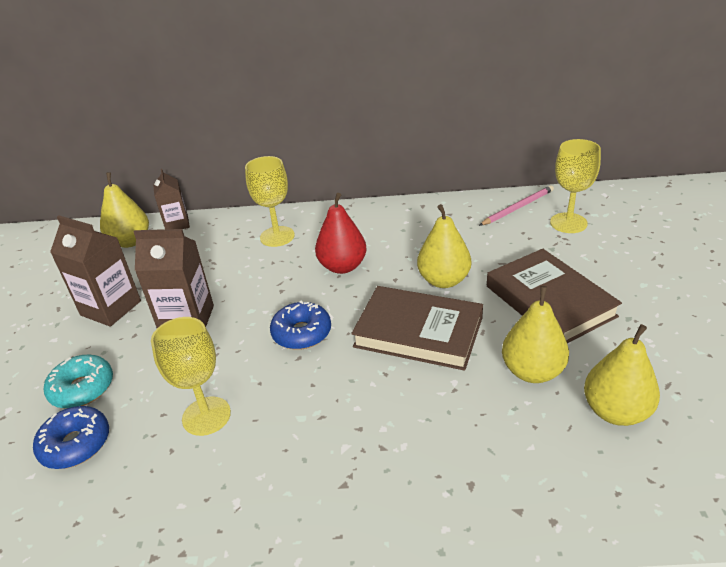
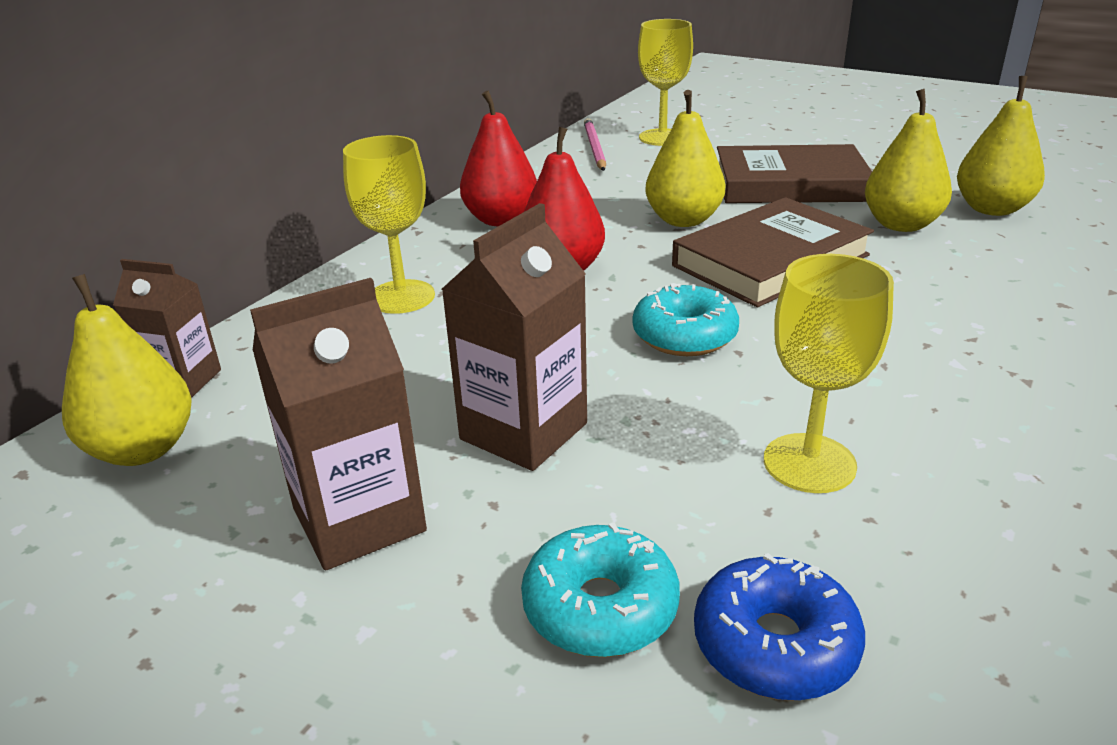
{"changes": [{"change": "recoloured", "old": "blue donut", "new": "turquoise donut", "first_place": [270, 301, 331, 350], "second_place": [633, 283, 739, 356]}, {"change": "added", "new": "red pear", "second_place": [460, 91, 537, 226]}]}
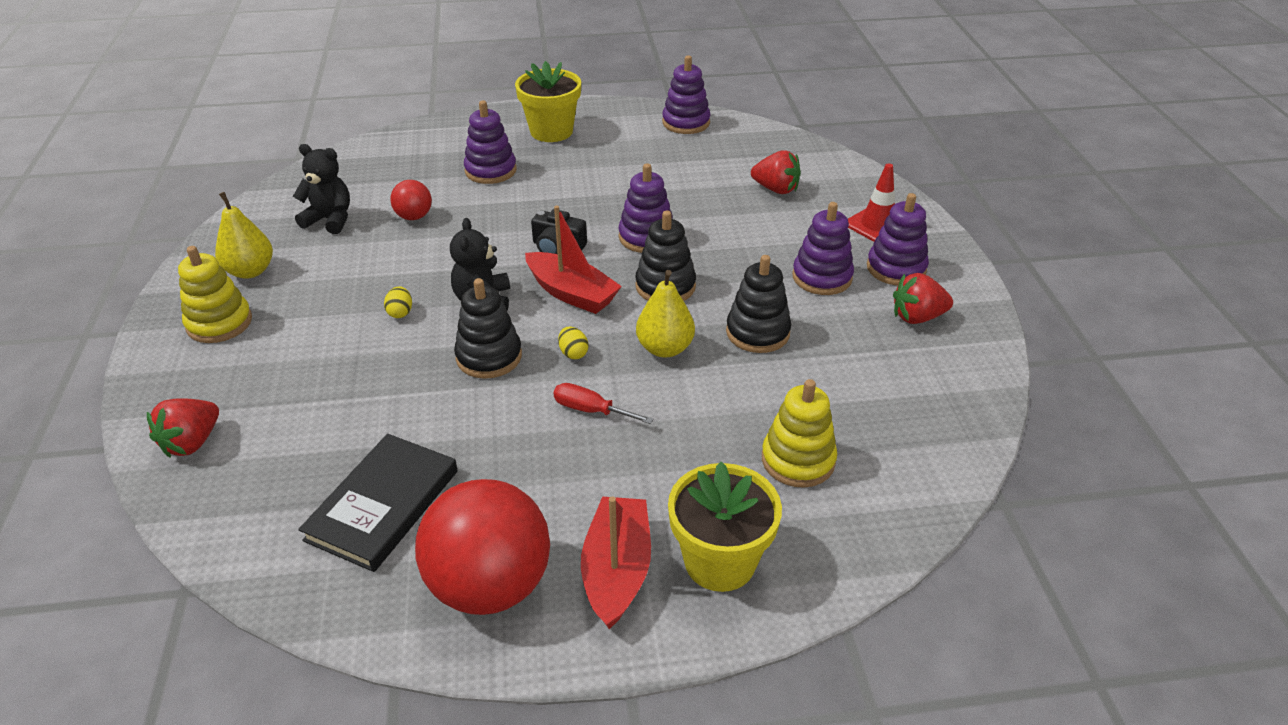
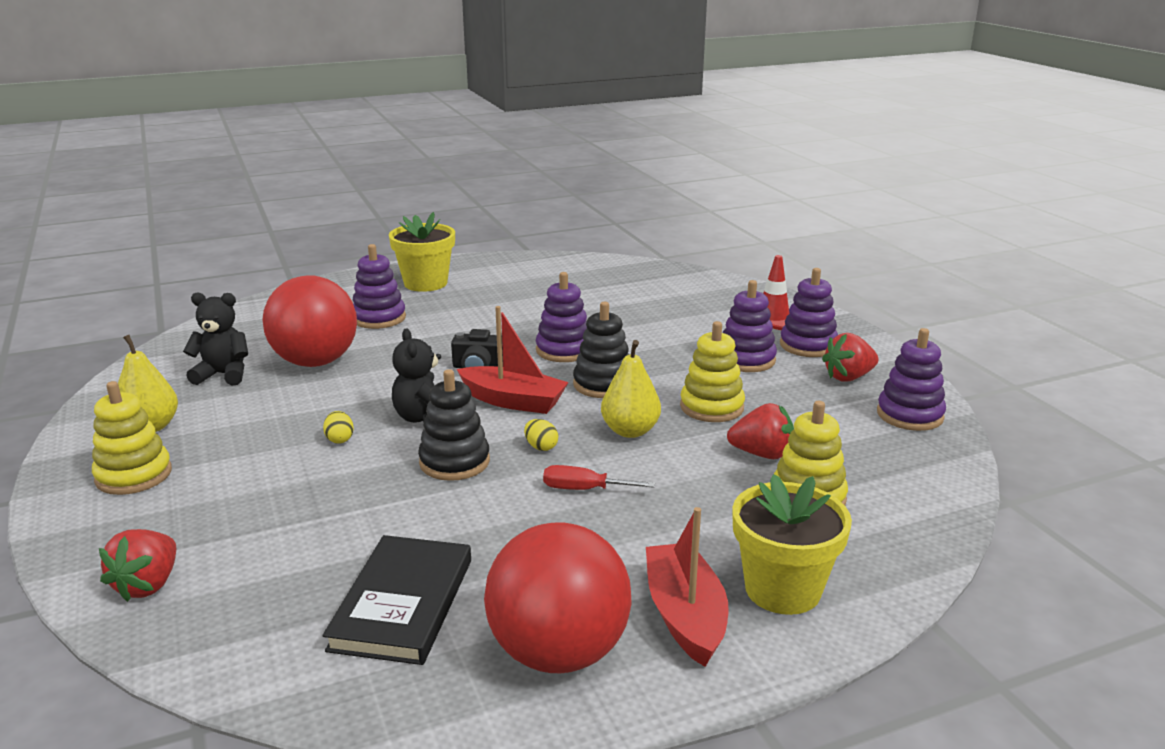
{"changes": [{"change": "resized", "old": "red ball", "first_place": [390, 180, 432, 220], "second_place": [262, 275, 357, 367], "factor": 2.13}, {"change": "moved", "old": "purple stacking toy", "first_place": [662, 56, 710, 134], "second_place": [877, 328, 946, 431]}, {"change": "recoloured", "old": "black stacking toy", "new": "yellow stacking toy", "first_place": [726, 255, 791, 353], "second_place": [680, 321, 745, 422]}, {"change": "moved", "old": "red strawberry", "first_place": [751, 151, 801, 194], "second_place": [727, 403, 794, 459]}]}
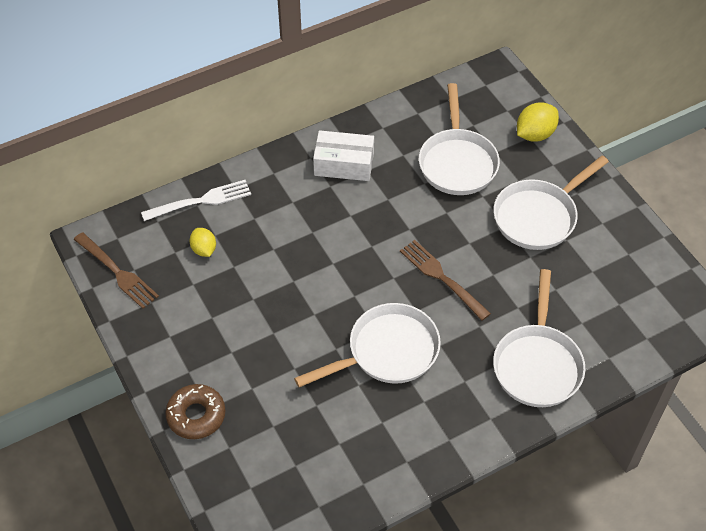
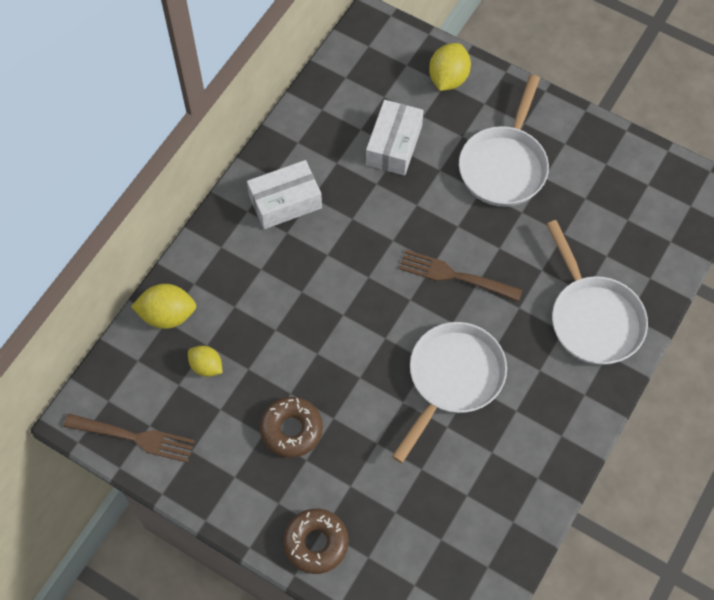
{"changes": [{"change": "replaced", "old": "white fork", "new": "yellow lemon", "first_place": [141, 180, 251, 221], "second_place": [131, 284, 196, 329]}, {"change": "replaced", "old": "white pan", "new": "white box", "first_place": [419, 83, 500, 195], "second_place": [366, 100, 423, 176]}, {"change": "added", "new": "brown donut", "second_place": [260, 397, 323, 458]}]}
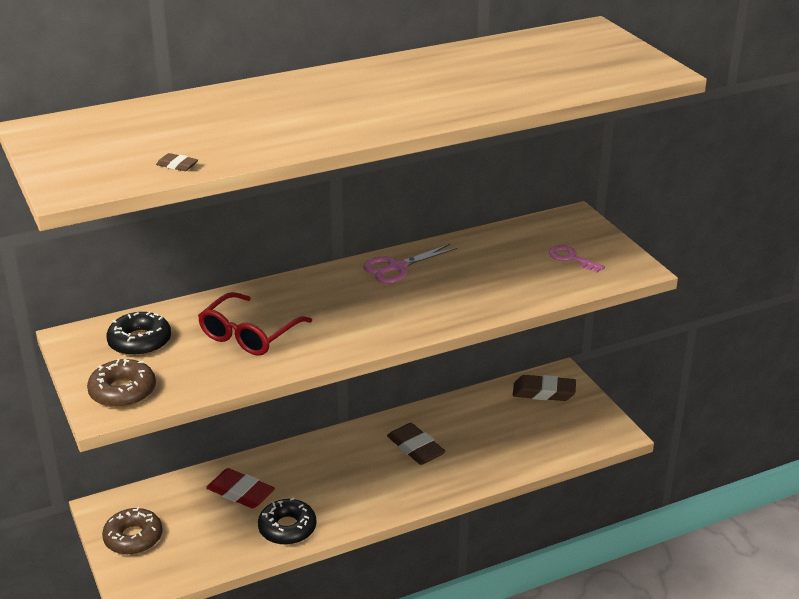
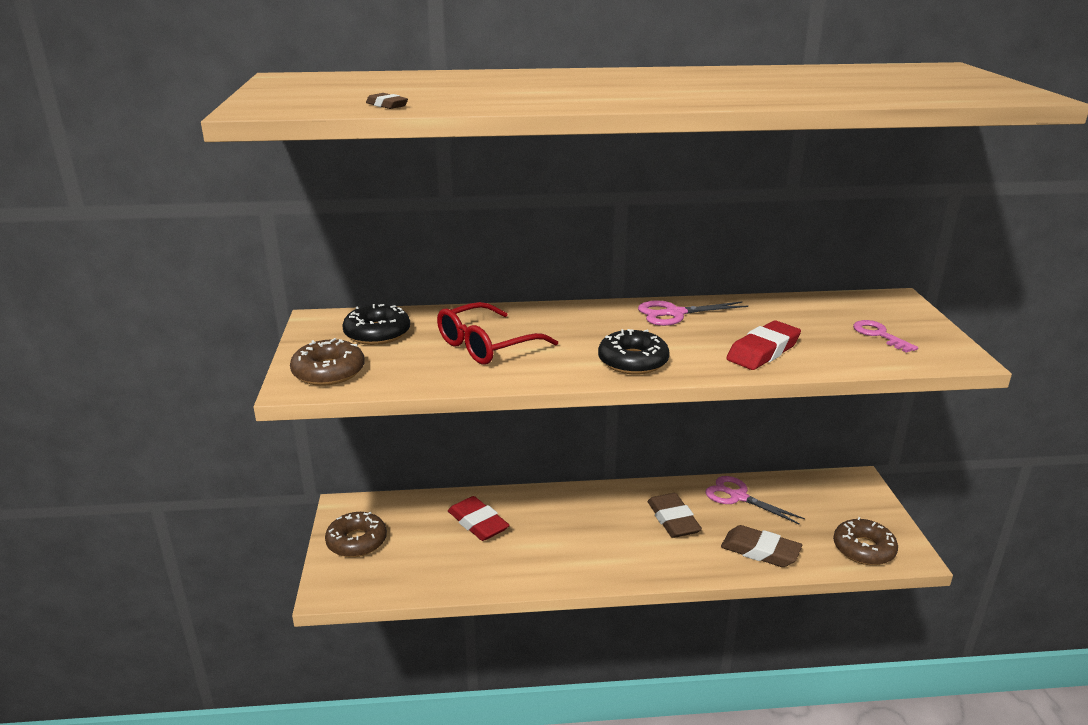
{"changes": [{"change": "moved", "old": "black donut", "first_place": [258, 497, 317, 545], "second_place": [598, 329, 670, 374]}, {"change": "moved", "old": "brown eraser", "first_place": [513, 375, 576, 401], "second_place": [721, 525, 802, 567]}, {"change": "added", "new": "pink scissors", "second_place": [705, 476, 805, 525]}, {"change": "added", "new": "red eraser", "second_place": [726, 320, 801, 370]}, {"change": "added", "new": "brown donut", "second_place": [833, 517, 898, 565]}]}
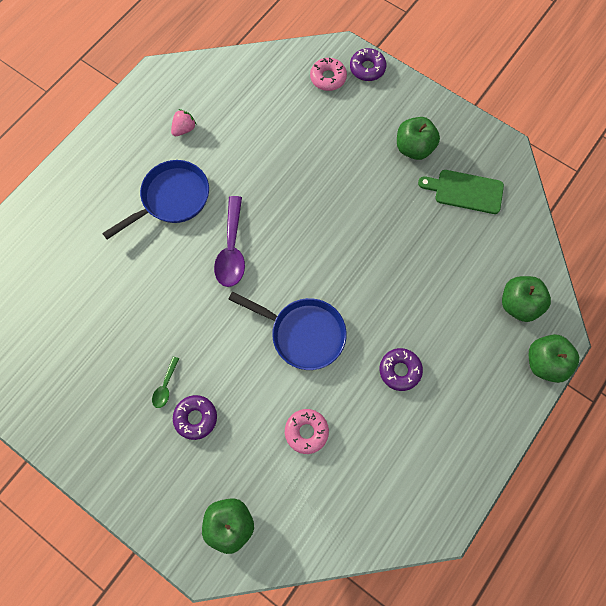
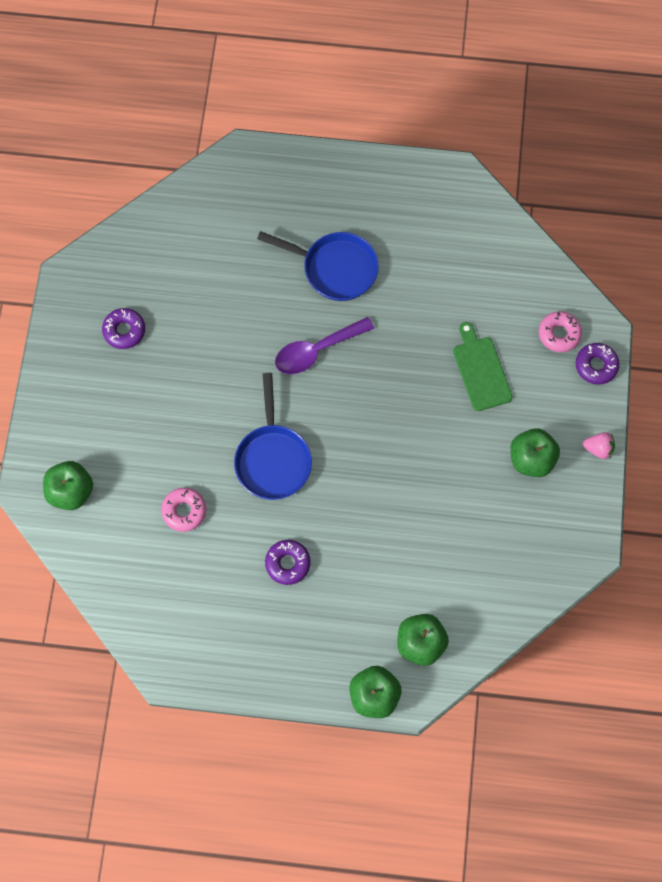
{"changes": [{"change": "removed", "old": "green spoon", "first_place": [152, 357, 179, 408]}, {"change": "moved", "old": "pink strawberry", "first_place": [171, 109, 197, 136], "second_place": [583, 432, 615, 459]}, {"change": "moved", "old": "purple donut", "first_place": [173, 395, 217, 440], "second_place": [102, 308, 145, 349]}, {"change": "moved", "old": "green cutting board", "first_place": [418, 170, 504, 214], "second_place": [453, 322, 512, 411]}]}
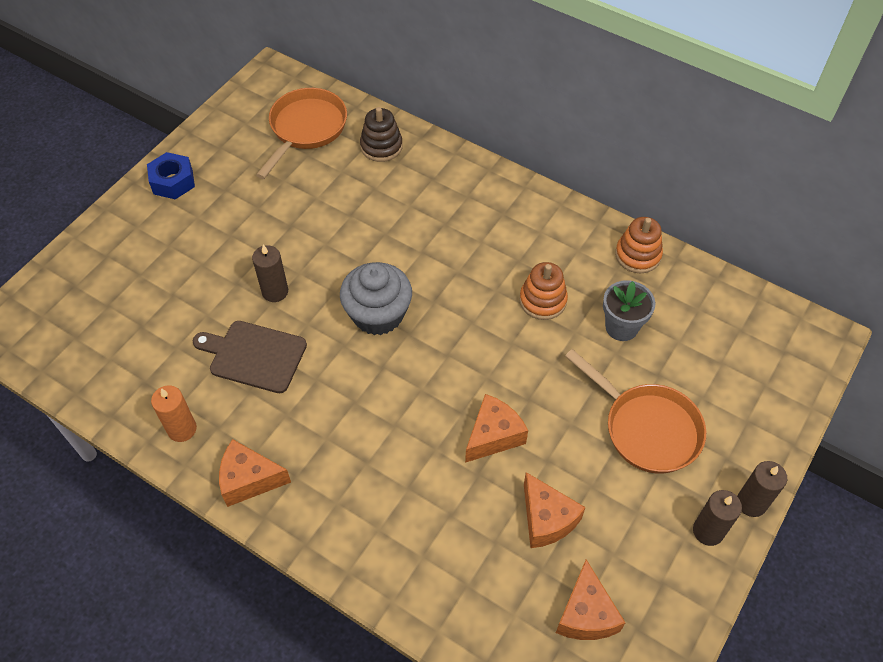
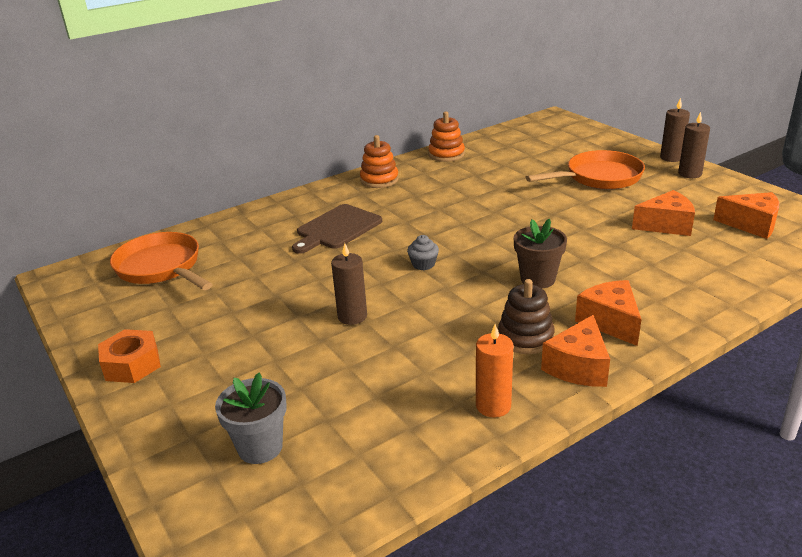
{"changes": [{"change": "recoloured", "old": "blue nut", "new": "orange nut", "first_place": [147, 152, 195, 199], "second_place": [98, 329, 161, 383]}, {"change": "moved", "old": "brown cutting board", "first_place": [193, 321, 307, 393], "second_place": [292, 204, 382, 254]}, {"change": "resized", "old": "grey cupcake", "first_place": [340, 262, 412, 335], "second_place": [407, 235, 439, 270], "factor": 0.45}, {"change": "moved", "old": "brown stacking toy", "first_place": [360, 107, 403, 162], "second_place": [498, 279, 555, 354]}, {"change": "moved", "old": "orange cheese", "first_place": [465, 394, 528, 463], "second_place": [575, 280, 642, 346]}, {"change": "moved", "old": "orange stacking toy", "first_place": [520, 262, 568, 320], "second_place": [360, 135, 399, 188]}, {"change": "moved", "old": "grey flower pot", "first_place": [603, 280, 655, 341], "second_place": [215, 372, 287, 464]}, {"change": "added", "new": "brown flower pot", "second_place": [514, 219, 567, 289]}]}
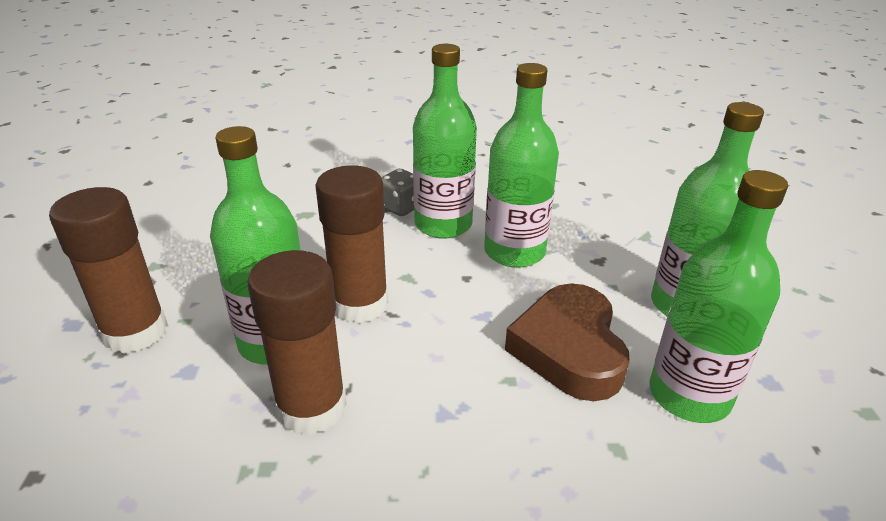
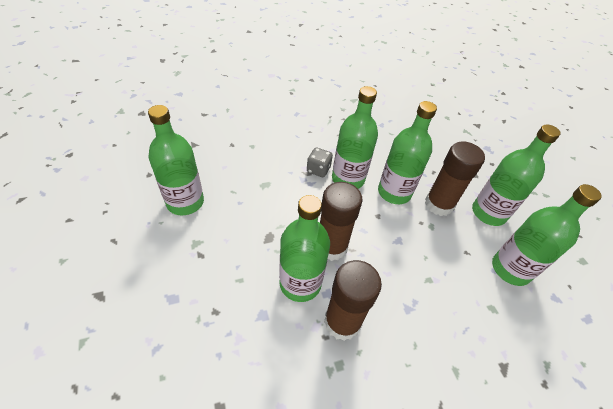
{"changes": [{"change": "moved", "old": "brown glue stick", "first_place": [49, 187, 167, 354], "second_place": [425, 142, 485, 216]}, {"change": "removed", "old": "brown heart", "first_place": [505, 283, 629, 401]}, {"change": "added", "new": "green bottle", "second_place": [148, 105, 204, 216]}]}
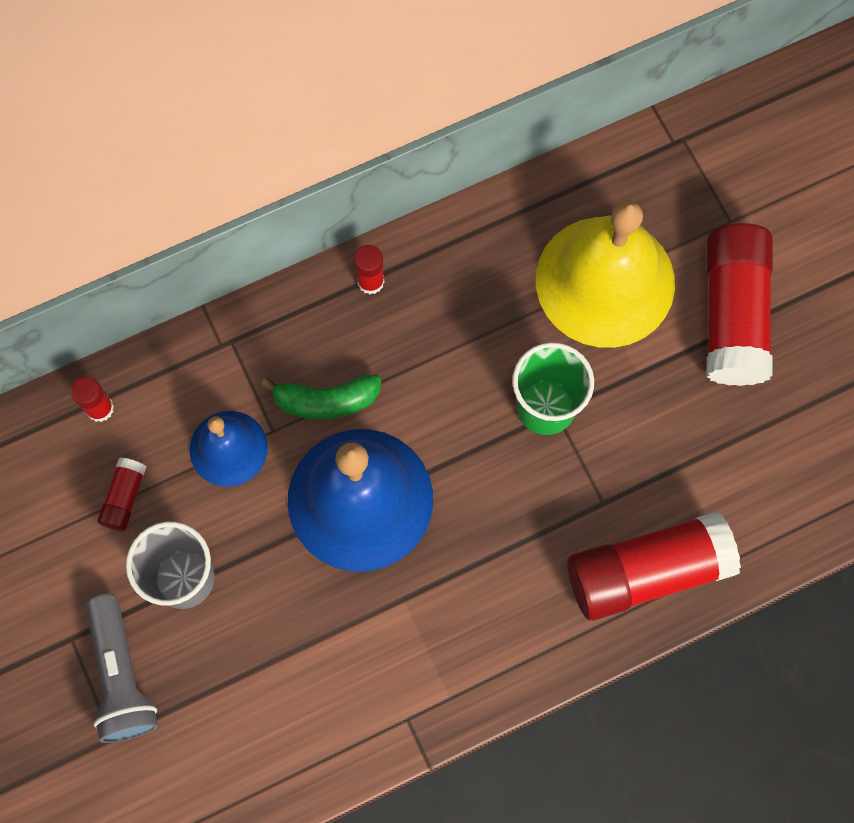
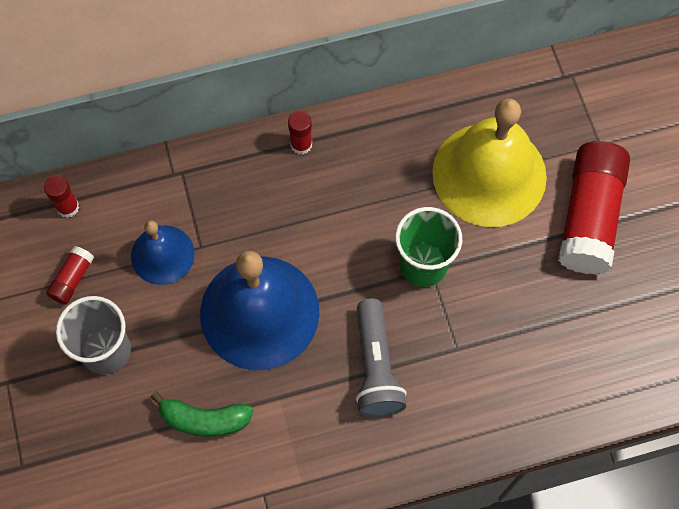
{"changes": [{"change": "moved", "old": "grey flashlight", "first_place": [86, 593, 158, 743], "second_place": [356, 299, 407, 417]}, {"change": "moved", "old": "green banana", "first_place": [261, 375, 381, 419], "second_place": [151, 391, 254, 437]}, {"change": "removed", "old": "red glue stick", "first_place": [567, 511, 741, 621]}]}
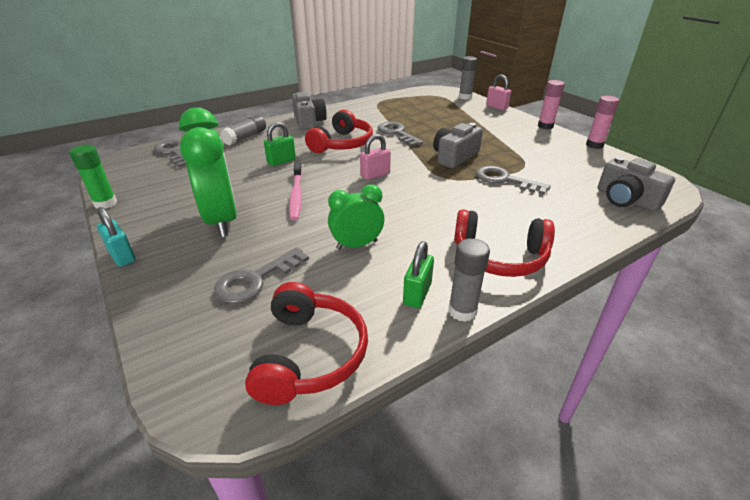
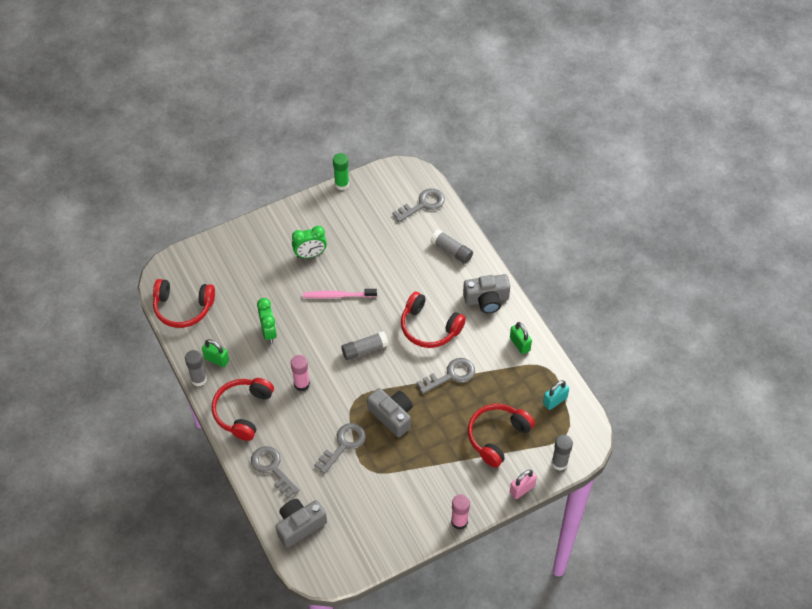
{"changes": [{"change": "moved", "old": "turquoise padlock", "first_place": [97, 207, 136, 267], "second_place": [543, 380, 569, 410]}, {"change": "resized", "old": "green clock", "first_place": [179, 107, 237, 237], "second_place": [292, 226, 327, 258], "factor": 0.57}, {"change": "moved", "old": "grey key", "first_place": [214, 247, 309, 304], "second_place": [251, 446, 300, 498]}, {"change": "moved", "old": "green padlock", "first_place": [264, 122, 296, 166], "second_place": [510, 322, 532, 354]}, {"change": "replaced", "old": "pink padlock", "new": "grey glue stick", "first_place": [360, 134, 391, 180], "second_place": [341, 331, 389, 360]}, {"change": "moved", "old": "pink glue stick", "first_place": [586, 96, 619, 149], "second_place": [291, 355, 310, 391]}, {"change": "added", "new": "red headphones", "second_place": [468, 404, 535, 468]}]}
